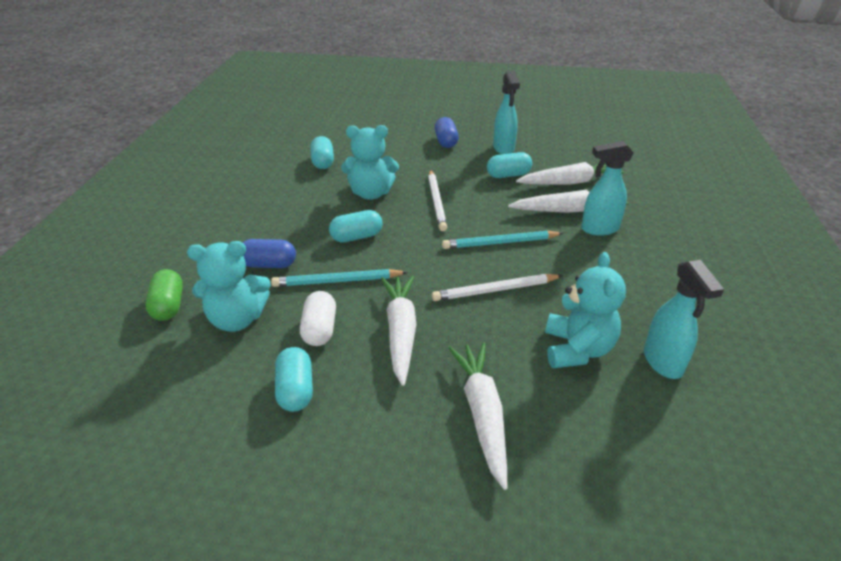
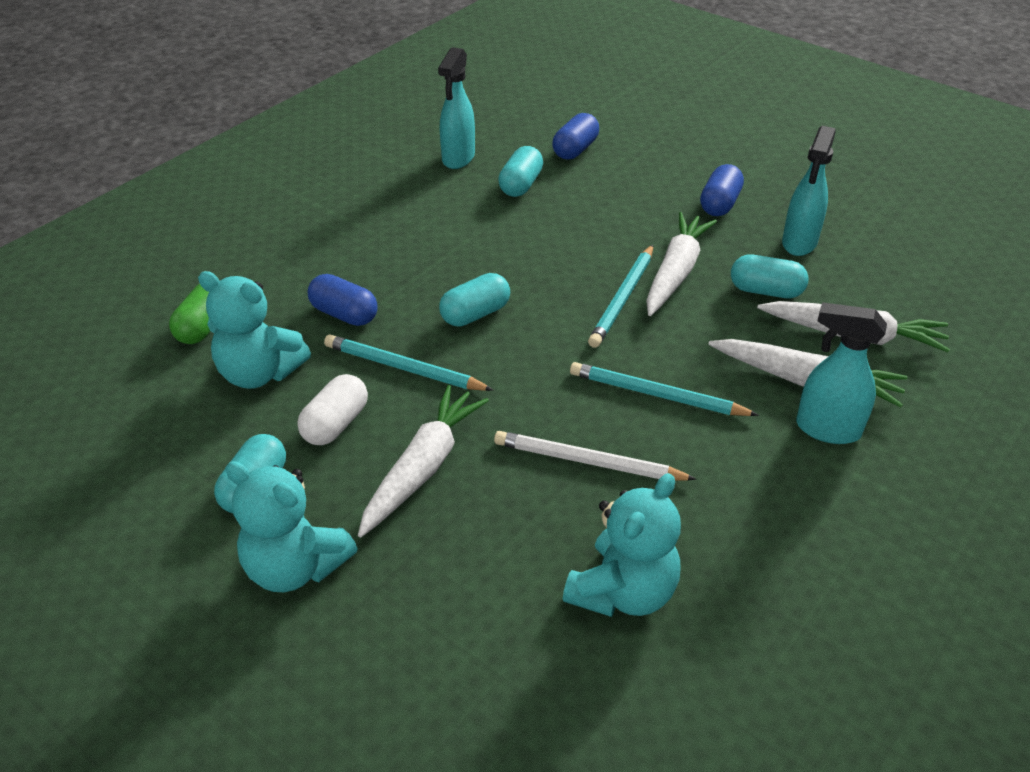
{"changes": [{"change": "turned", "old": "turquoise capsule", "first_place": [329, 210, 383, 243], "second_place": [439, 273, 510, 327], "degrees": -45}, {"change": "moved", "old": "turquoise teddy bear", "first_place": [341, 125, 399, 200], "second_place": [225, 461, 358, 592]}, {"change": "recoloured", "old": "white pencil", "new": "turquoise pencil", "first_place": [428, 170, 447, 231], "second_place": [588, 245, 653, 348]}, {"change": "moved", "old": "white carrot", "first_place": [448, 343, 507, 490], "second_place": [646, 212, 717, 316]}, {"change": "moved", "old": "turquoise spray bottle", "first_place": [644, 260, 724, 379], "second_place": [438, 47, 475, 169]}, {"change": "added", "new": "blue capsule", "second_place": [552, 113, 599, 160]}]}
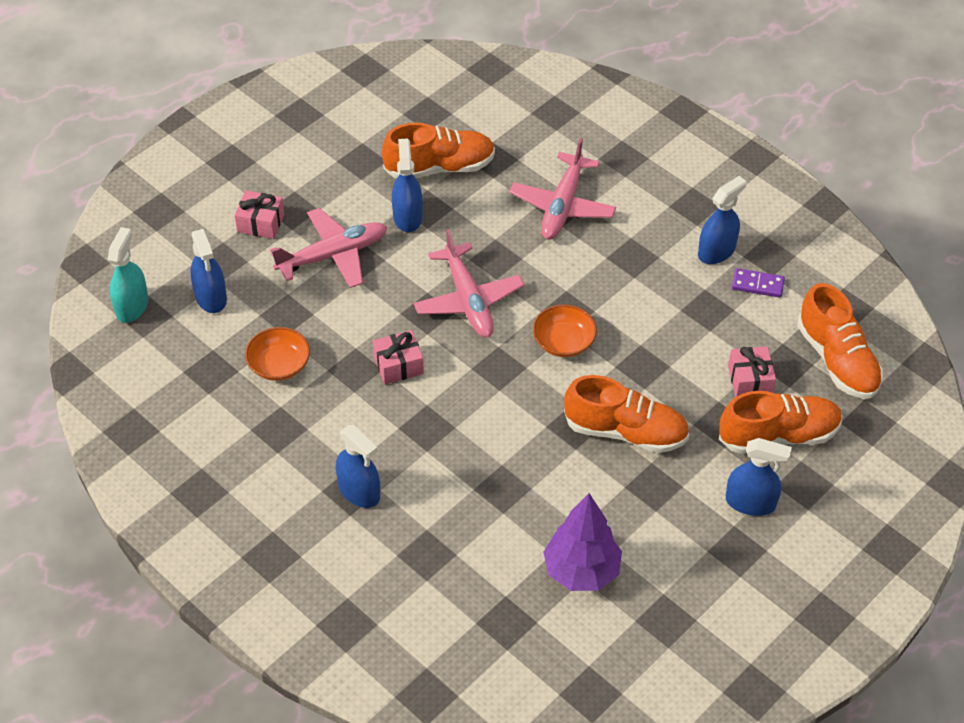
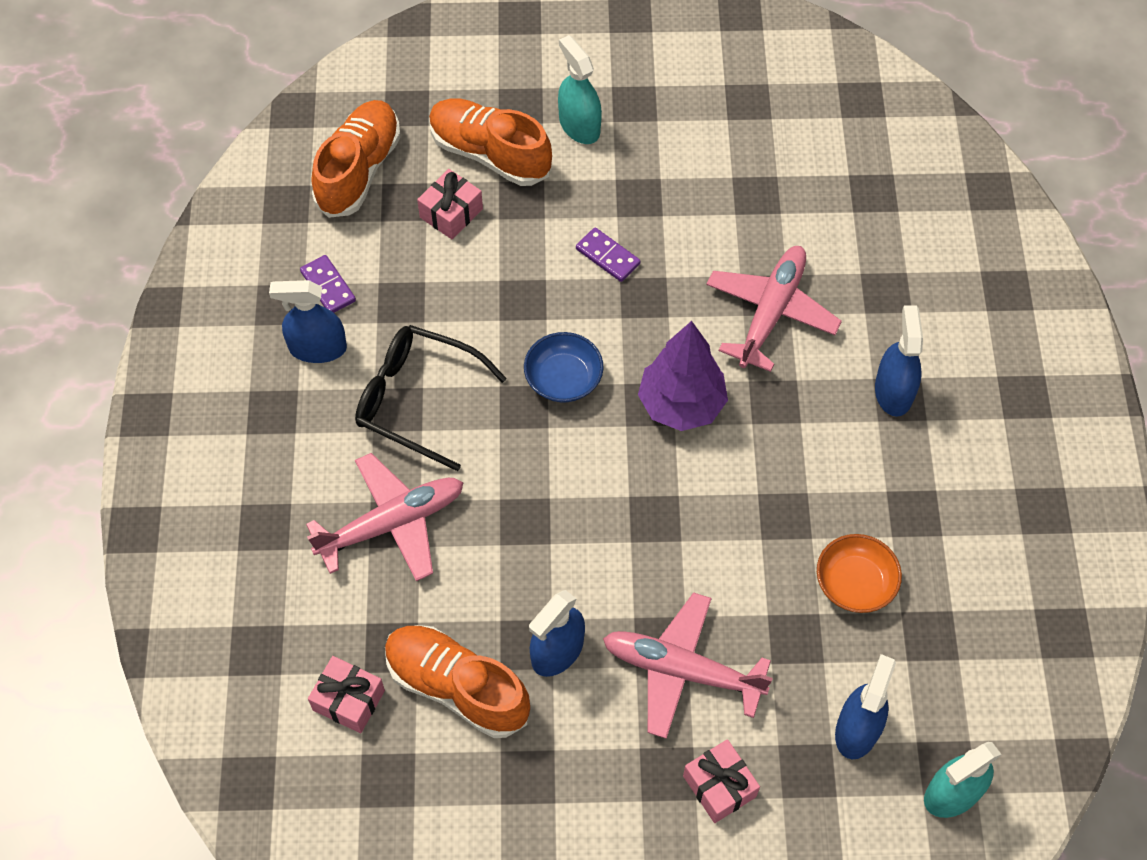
{"changes": [{"change": "moved", "old": "pink gift", "first_place": [373, 330, 424, 384], "second_place": [308, 656, 385, 733]}, {"change": "moved", "old": "pink plane", "first_place": [414, 229, 524, 337], "second_place": [706, 246, 842, 372]}, {"change": "recoloured", "old": "orange bowl", "new": "blue bowl", "first_place": [533, 305, 597, 357], "second_place": [524, 332, 603, 403]}, {"change": "moved", "old": "purple tree", "first_place": [543, 493, 622, 591], "second_place": [638, 321, 728, 431]}, {"change": "replaced", "old": "orange shoe", "new": "purple domino", "first_place": [564, 375, 689, 453], "second_place": [576, 227, 640, 282]}, {"change": "recoloured", "old": "blue spray bottle", "new": "turquoise spray bottle", "first_place": [726, 438, 792, 516], "second_place": [558, 35, 602, 144]}, {"change": "added", "new": "black glasses", "second_place": [355, 325, 507, 471]}]}
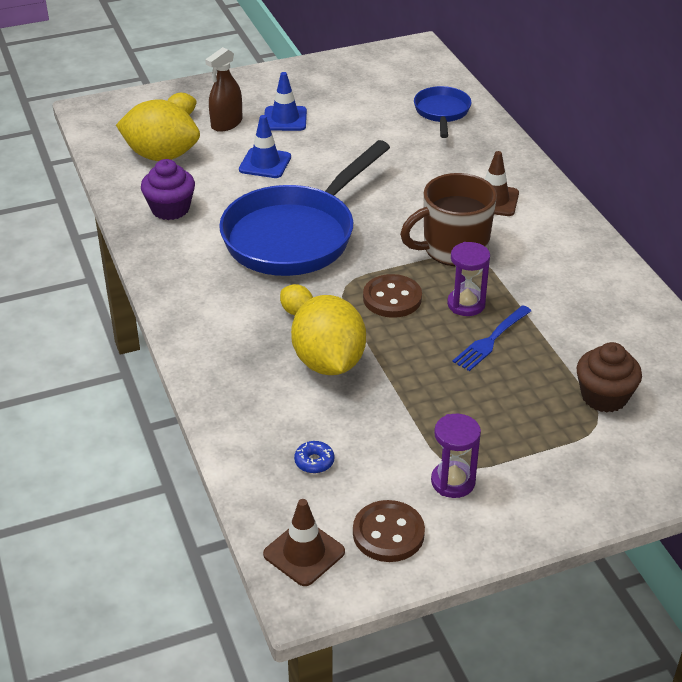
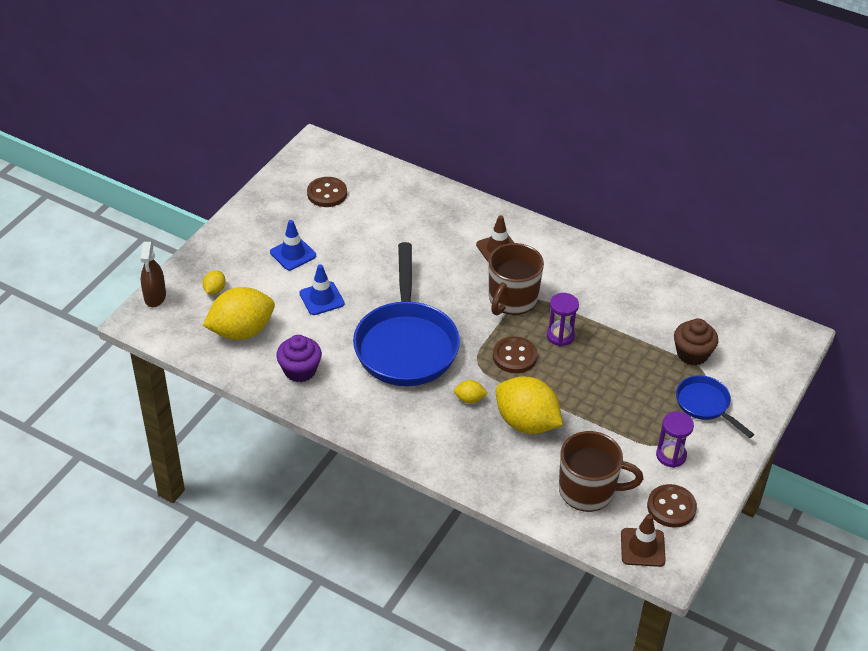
{"changes": [{"change": "moved", "old": "brown spray bottle", "first_place": [205, 47, 243, 132], "second_place": [140, 242, 166, 307]}, {"change": "replaced", "old": "blue donut", "new": "brown mug", "first_place": [294, 441, 334, 473], "second_place": [559, 431, 643, 512]}, {"change": "moved", "old": "blue pan", "first_place": [414, 86, 471, 138], "second_place": [676, 375, 754, 438]}, {"change": "removed", "old": "blue fork", "first_place": [452, 305, 531, 371]}, {"change": "added", "new": "brown button", "second_place": [307, 177, 347, 207]}]}
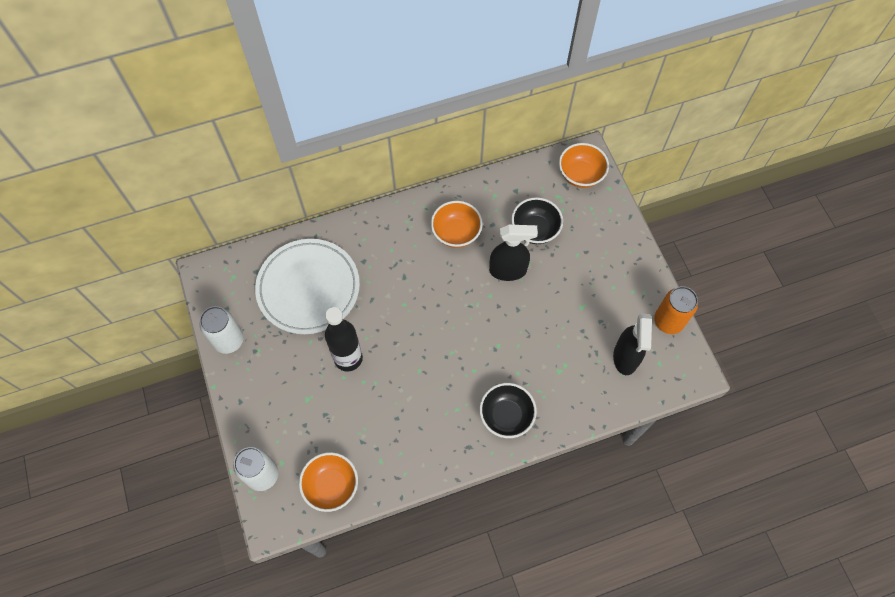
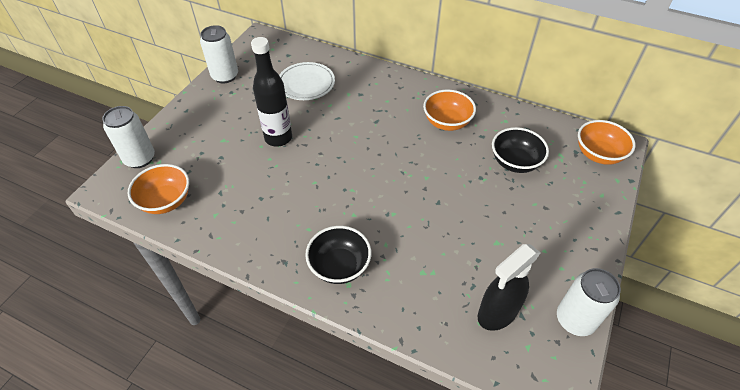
{"changes": [{"change": "resized", "old": "white plate", "first_place": [255, 239, 360, 334], "second_place": [279, 62, 335, 100], "factor": 0.61}, {"change": "removed", "old": "black spray bottle", "first_place": [489, 225, 538, 281]}, {"change": "recoloured", "old": "orange can", "new": "white can", "first_place": [654, 286, 698, 334], "second_place": [557, 268, 621, 336]}]}
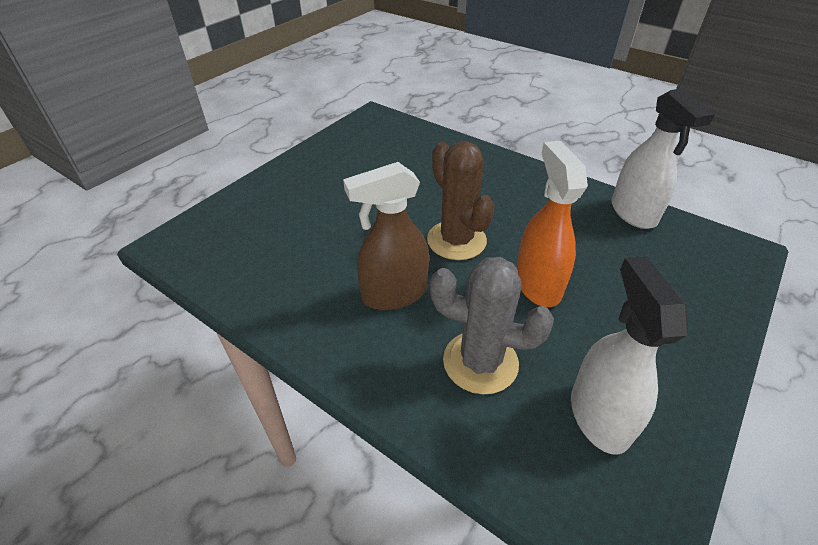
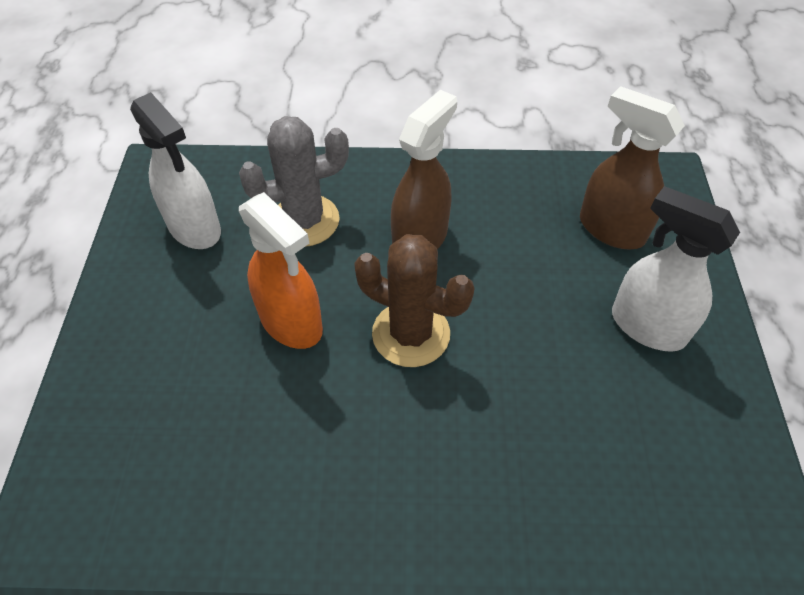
{"changes": [{"change": "moved", "old": "white spray bottle", "first_place": [612, 88, 715, 229], "second_place": [612, 186, 740, 352]}, {"change": "added", "new": "brown spray bottle", "second_place": [580, 86, 685, 249]}]}
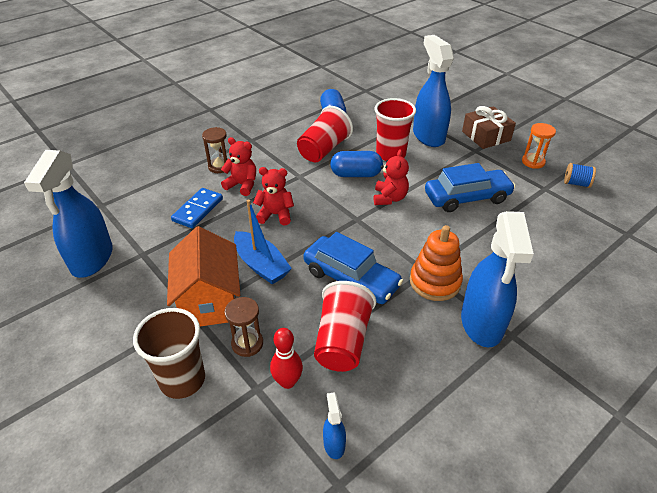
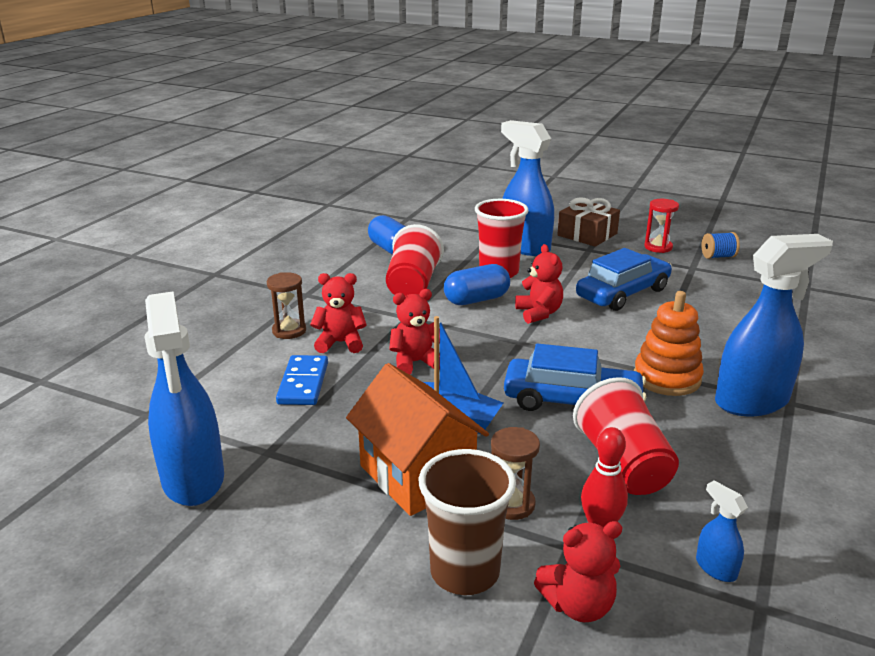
{"changes": [{"change": "turned", "old": "blue spray bottle", "first_place": [461, 211, 534, 347], "second_place": [715, 234, 833, 416], "degrees": -90}, {"change": "recoloured", "old": "orange hourglass", "new": "red hourglass", "first_place": [522, 123, 556, 169], "second_place": [644, 199, 679, 253]}, {"change": "added", "new": "red teddy bear", "second_place": [534, 521, 623, 622]}]}
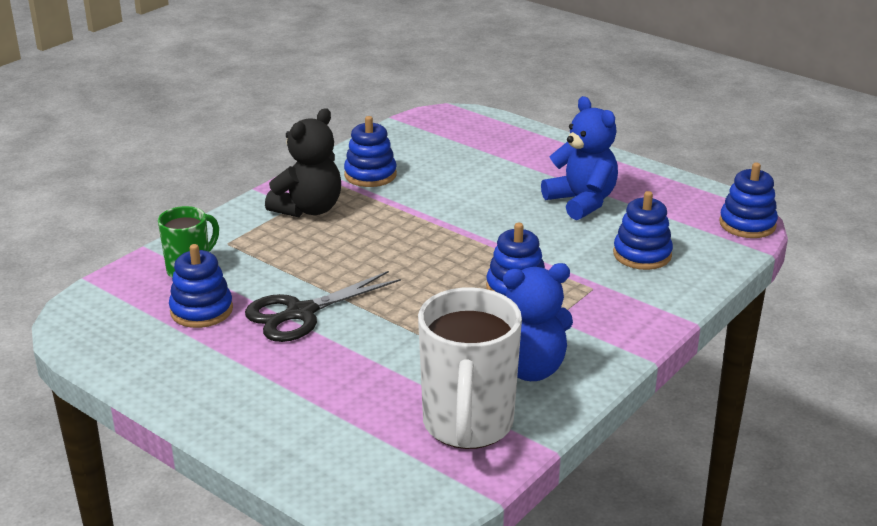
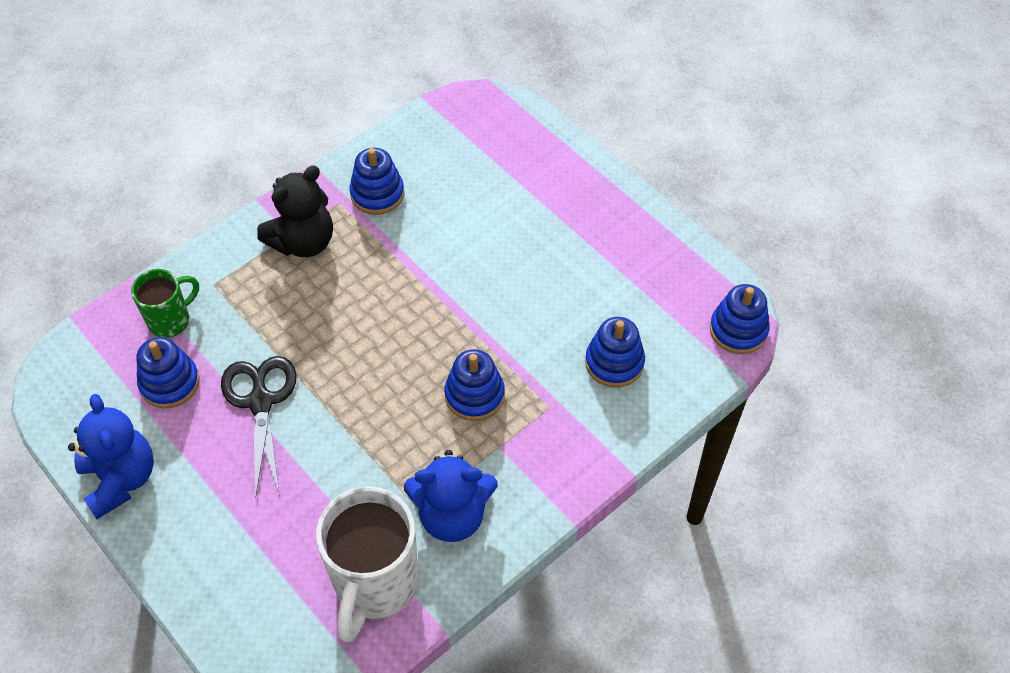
{"changes": [{"change": "turned", "old": "black scissors", "first_place": [245, 271, 401, 342], "second_place": [221, 356, 297, 498], "degrees": 105}, {"change": "moved", "old": "blue teddy bear", "first_place": [541, 96, 618, 220], "second_place": [68, 394, 154, 519]}]}
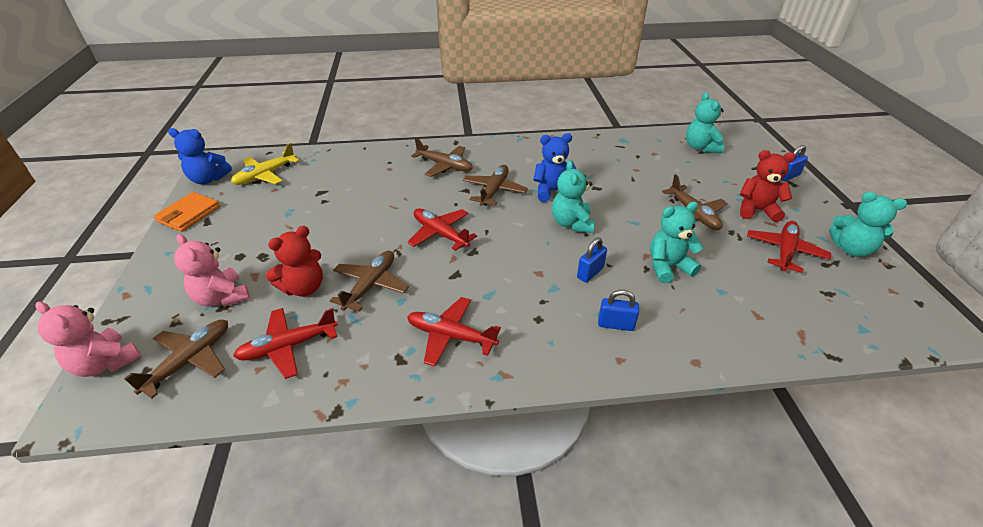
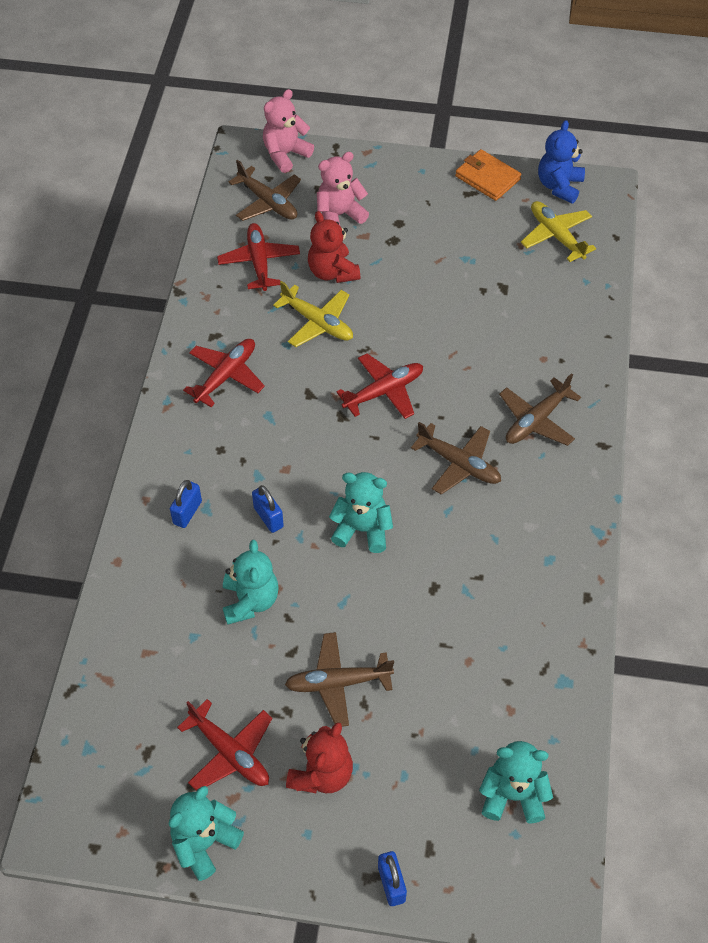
{"changes": [{"change": "recoloured", "old": "brown plane", "new": "yellow plane", "first_place": [330, 251, 409, 312], "second_place": [273, 281, 353, 347]}, {"change": "removed", "old": "blue teddy bear", "first_place": [533, 133, 576, 202]}]}
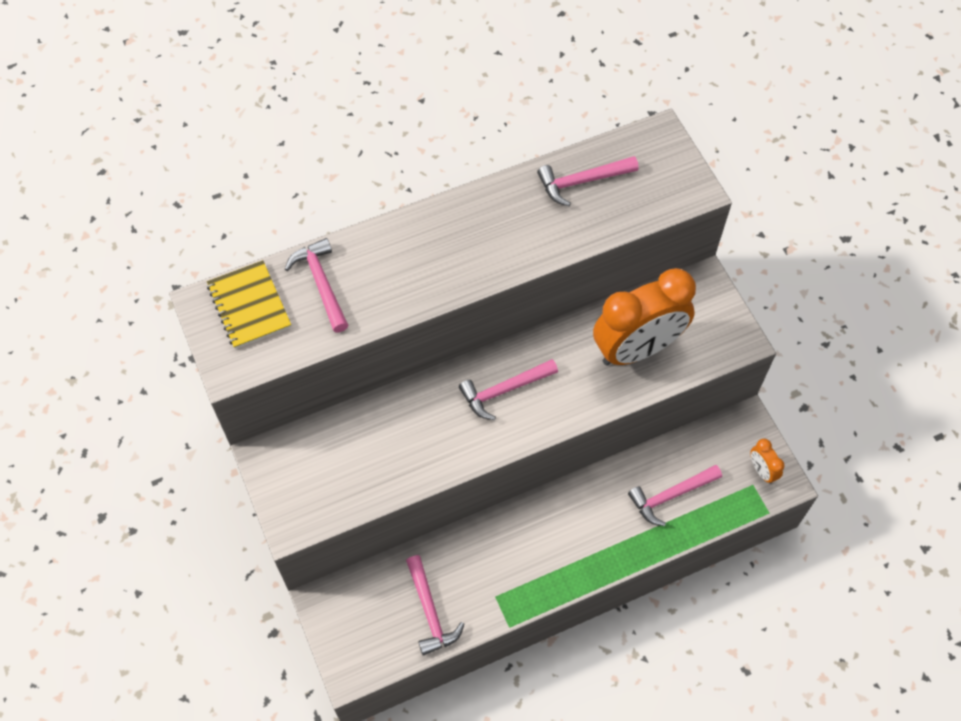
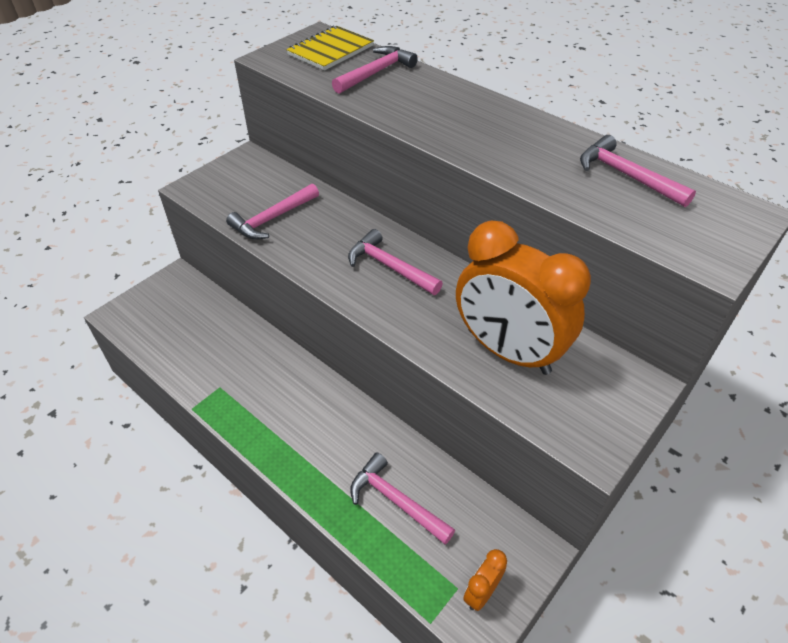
{"changes": [{"change": "moved", "old": "pink hammer", "first_place": [406, 555, 464, 656], "second_place": [226, 184, 319, 240]}]}
